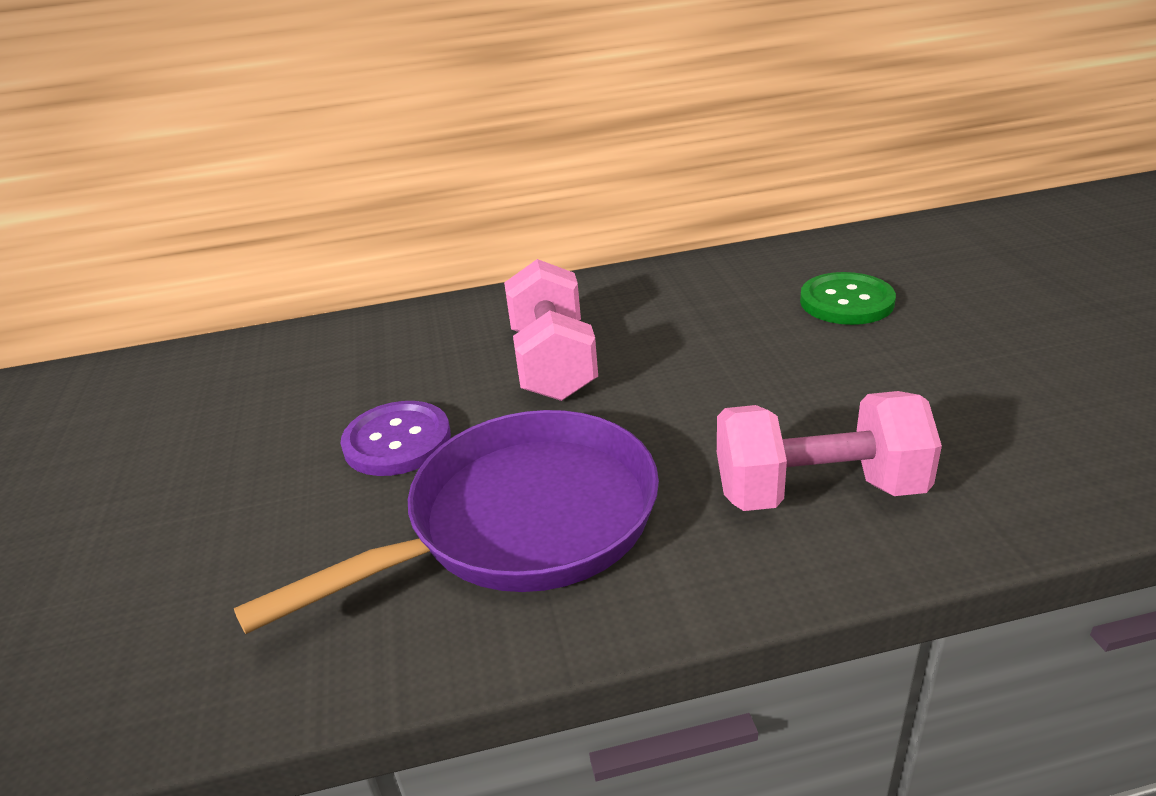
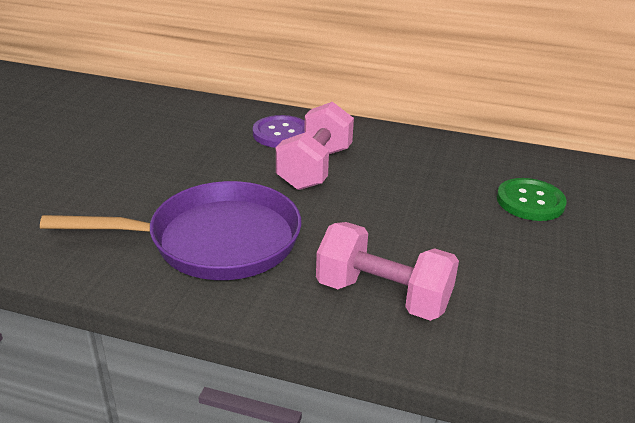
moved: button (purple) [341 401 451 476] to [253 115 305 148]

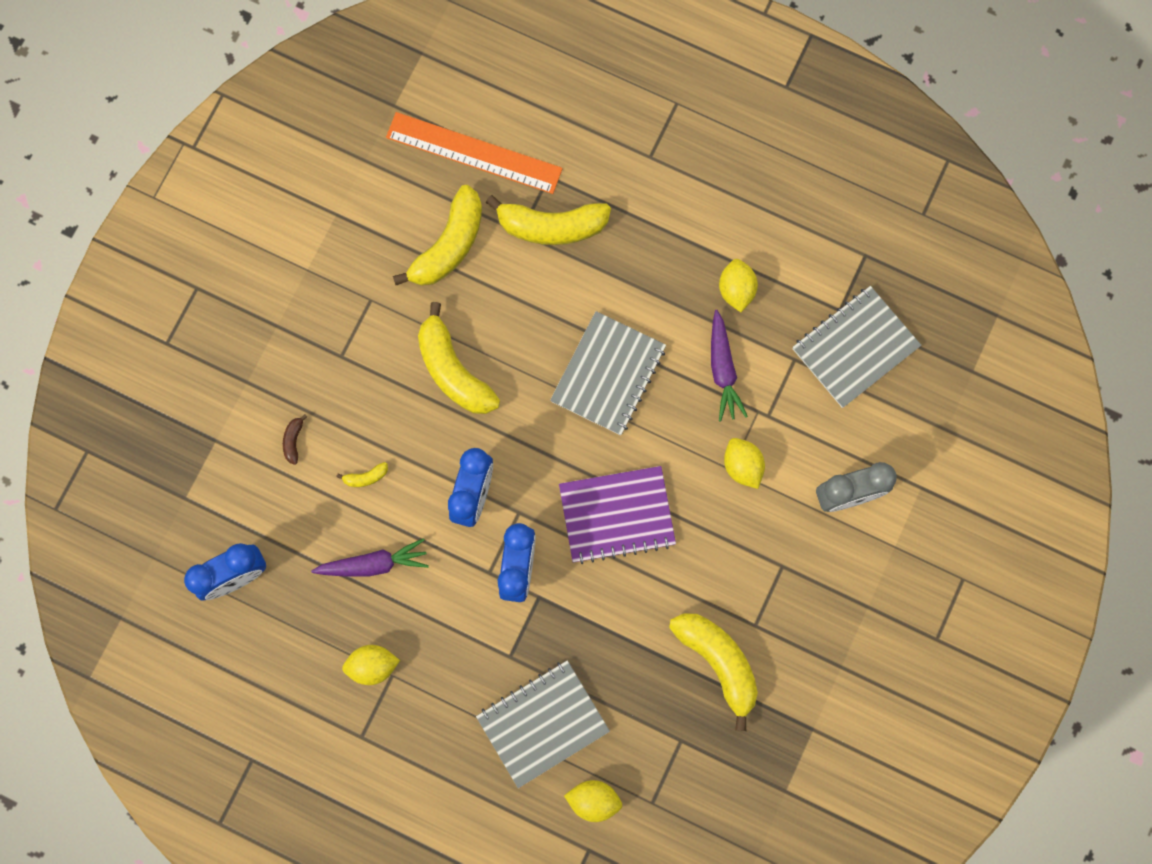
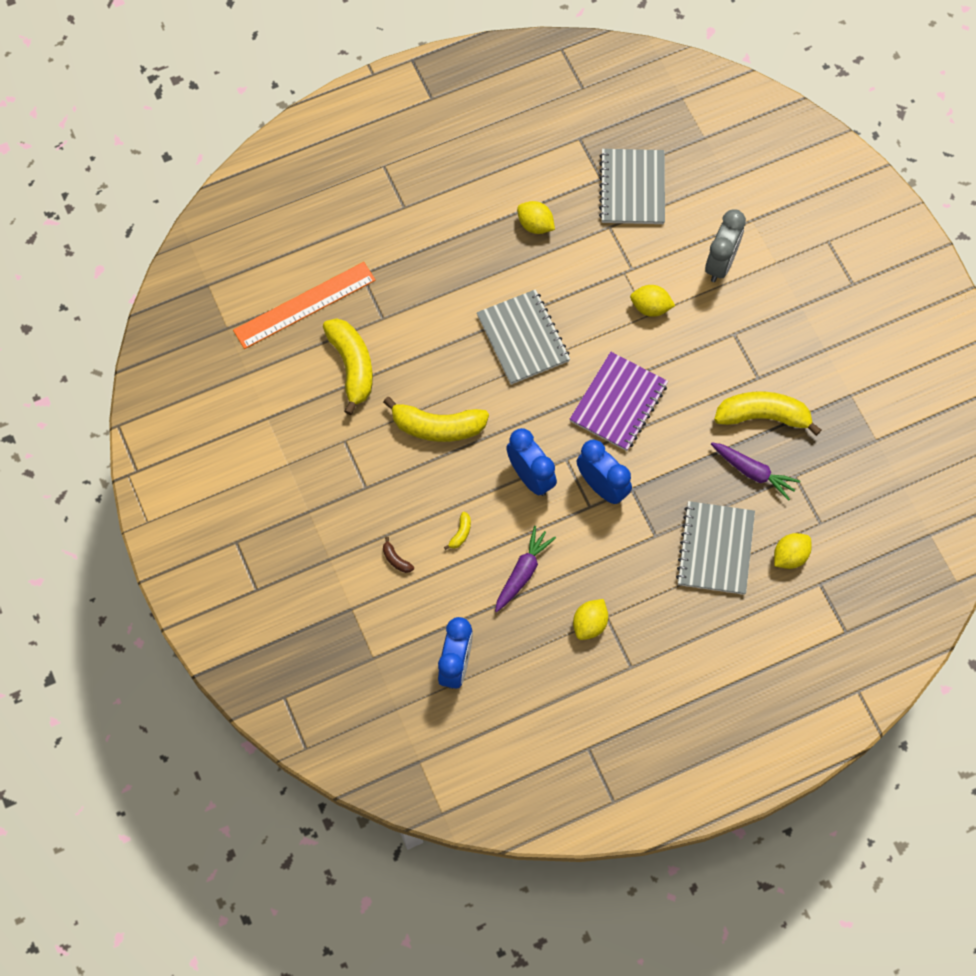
removed: banana (yellow) [486 195 611 245]
moved: carrot (purple) [711 310 748 422] to [711 442 800 501]

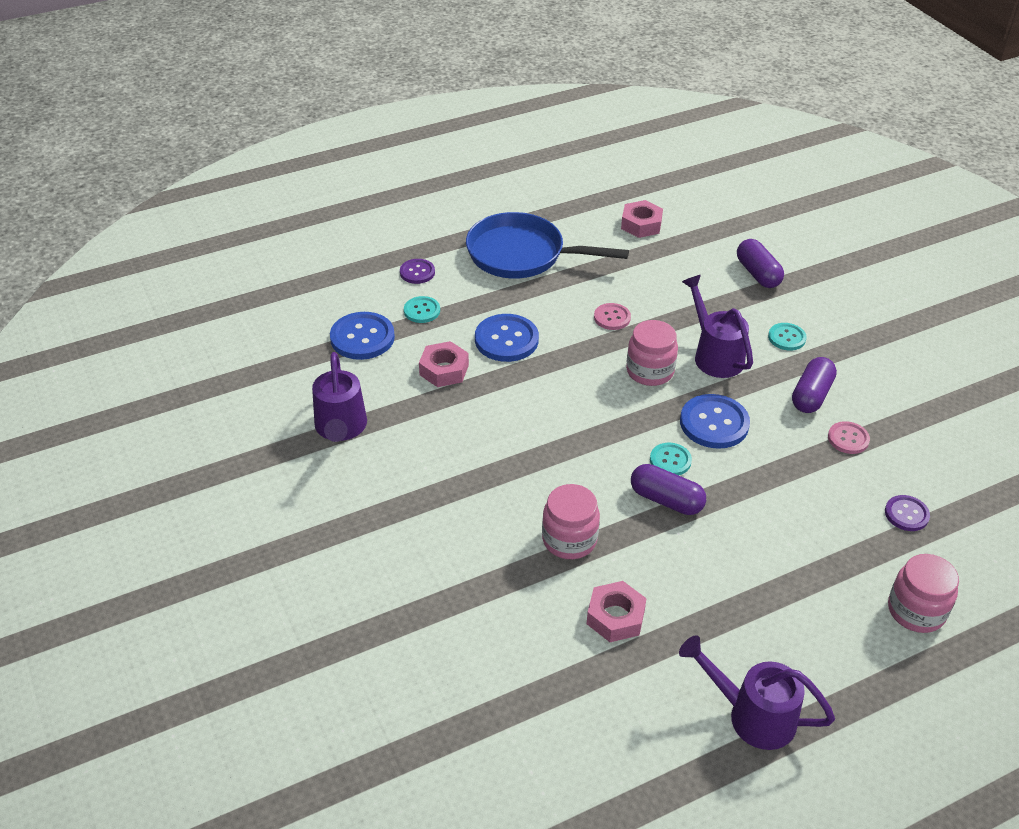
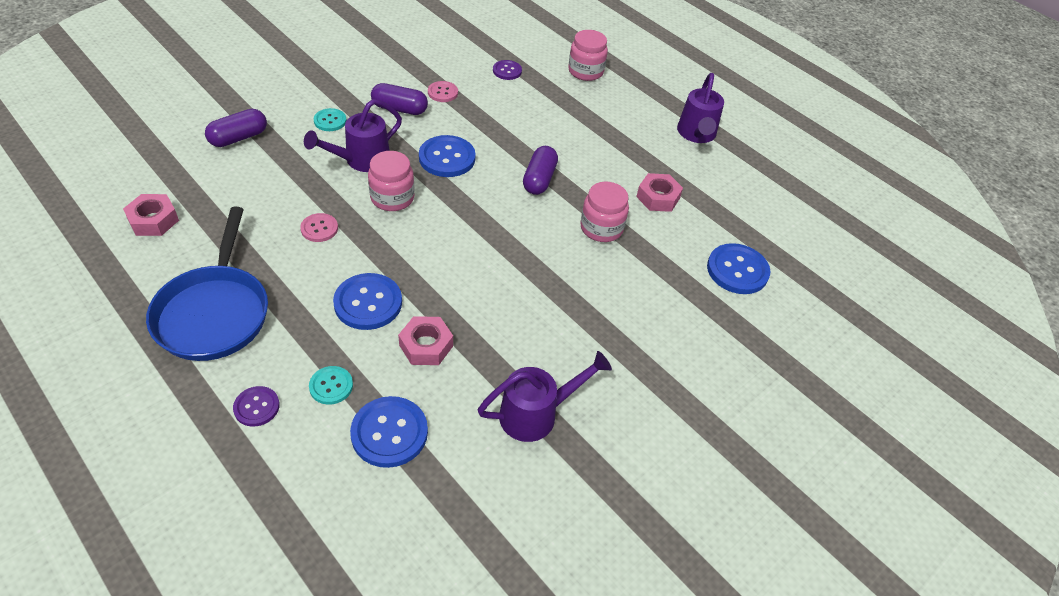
removed: button (turquoise) [650 443 692 475]
added: button (blue) [707 243 770 294]

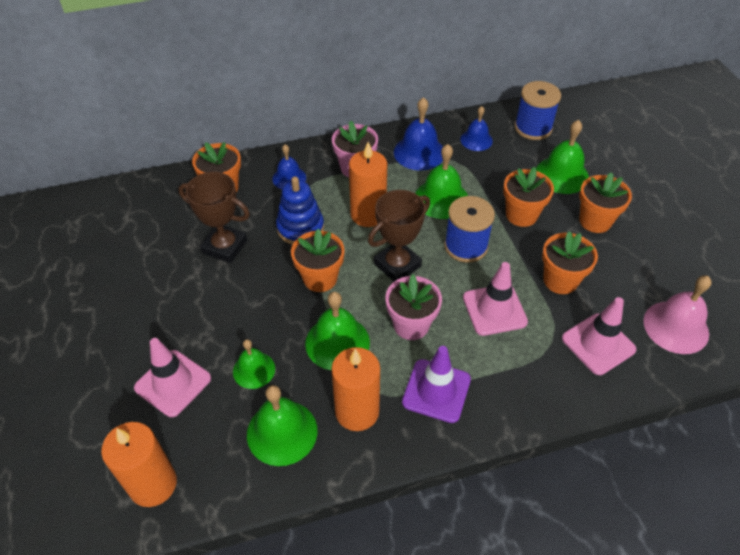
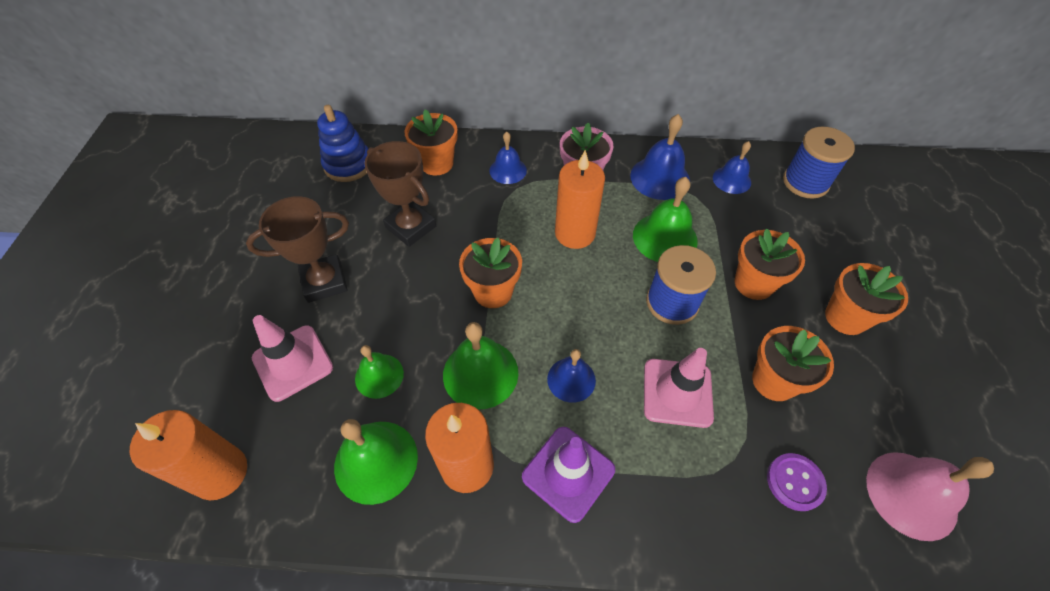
removed: bell (green) [536 120 589 194]
moved: trophy (brown) [368 190 430 281] to [246 196 349 303]; stacking toy (blue) [276 177 324 245] to [317 105 369 182]
replaced: flower pot (pink) [385 275 442 340] to bell (blue) [547 349 596 403]; traffic cone (pink) [562 297 636 375] to button (purple) [767 453 827 511]

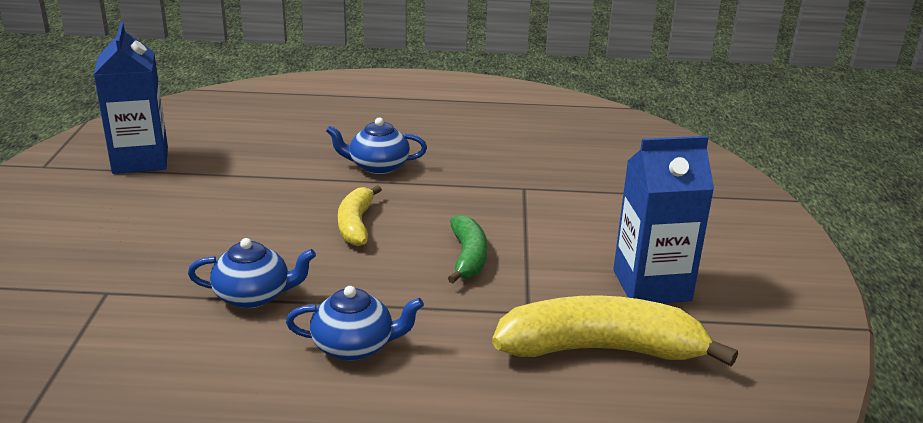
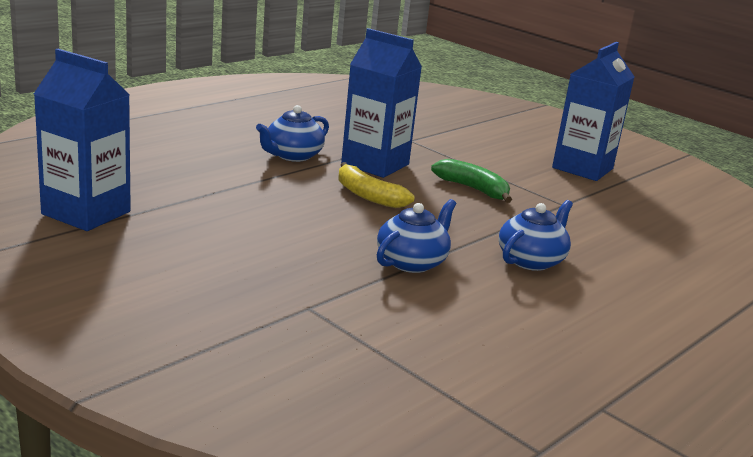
removed: banana (yellow) [492 295 738 366]
added: carton (blue) [341 28 422 178]

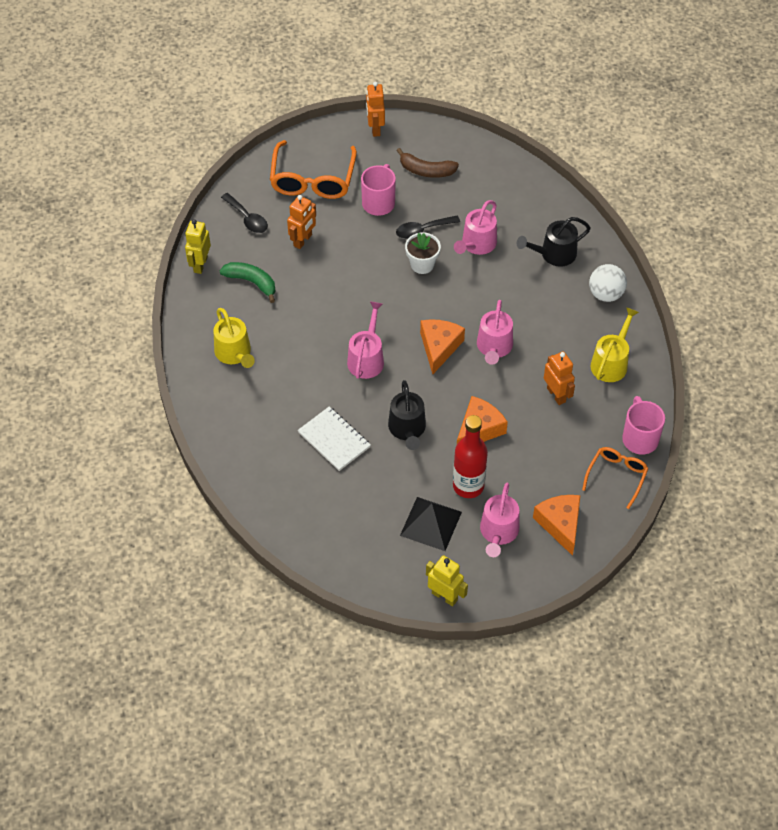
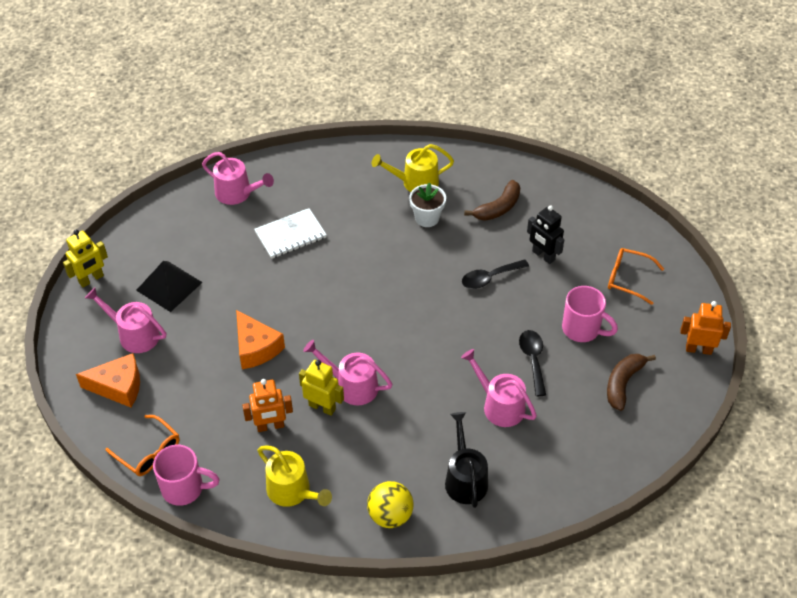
removed: watering can (black) [388 380 426 450]; cheese (orange) [420 320 465 374]; bottle (red) [453 415 488 498]
moved: watering can (pink) [347 301 384 379] to [202 152 274 205]; robot (yellow) [185 219 211 274] to [299 360 344 416]; flower pot (white) [405 232 441 274] to [409 183 446 227]; spoon (black) [221 193 268 233] to [462 259 529 289]
recoloured: ball (white) [589 264 627 302] to ball (yellow) [367 481 414 528]; banana (green) [219 262 276 303] to banana (brown) [464 180 520 221]; robot (orange) [287 195 316 249] to robot (black) [527 205 564 264]
resized: glasses (orange) [270 140 357 199] = [608 248 664 305] x0.59

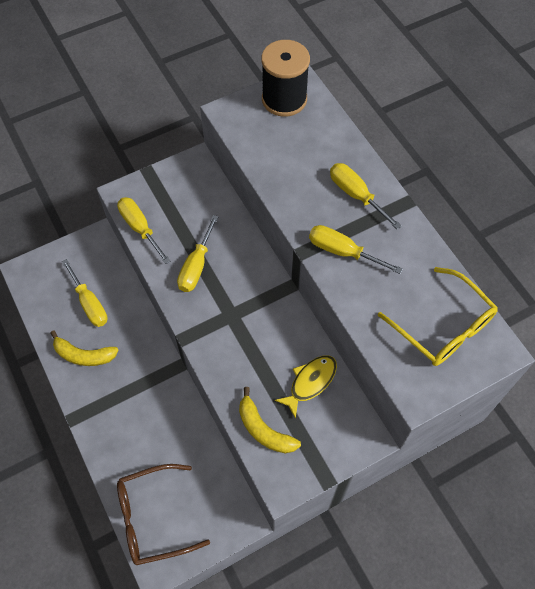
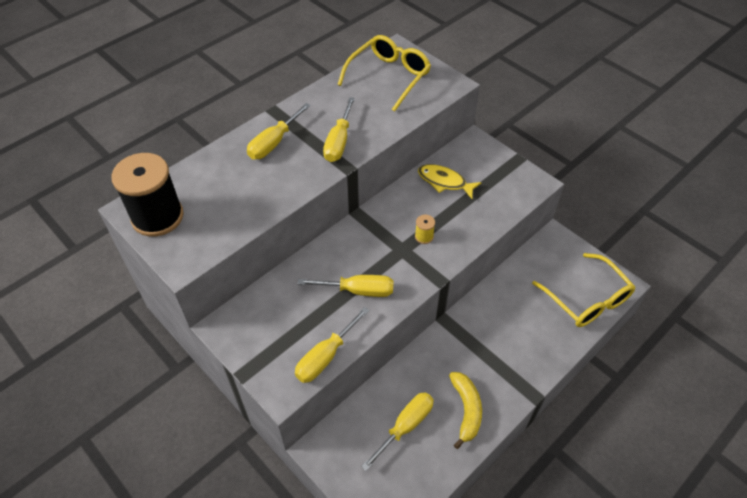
removed: banana (yellow) [239 387 301 454]
added: spool (yellow) [415 215 435 244]
recoloured: glasses (brown) [117 464 210 565] to glasses (yellow) [532 253 635 327]

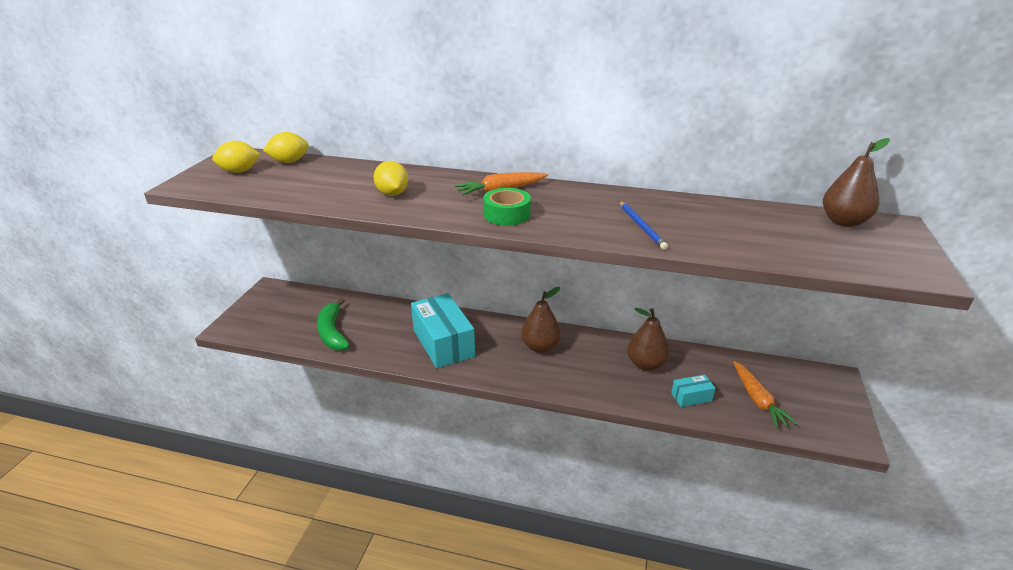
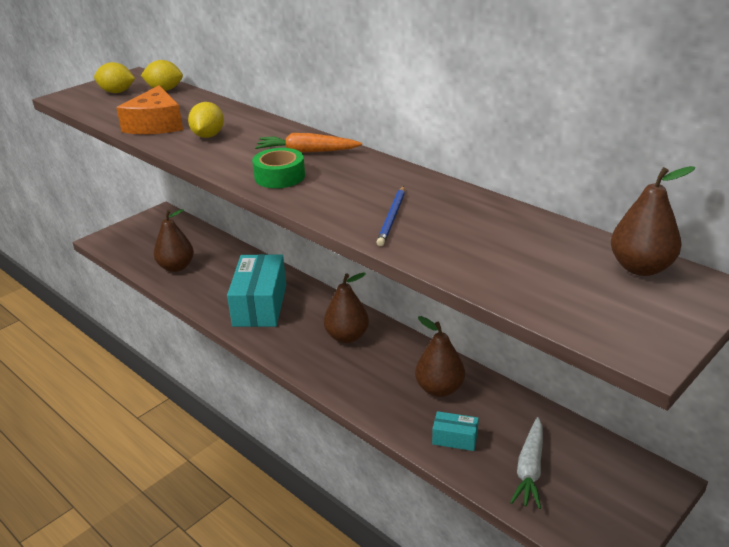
added: cheese (orange) [116 85 183 134]
replaced: banana (green) [317 298 350 351] to pear (brown) [154 209 194 272]
recoloured: carrot (orange) [733 361 797 428] to carrot (white) [510 417 543 509]

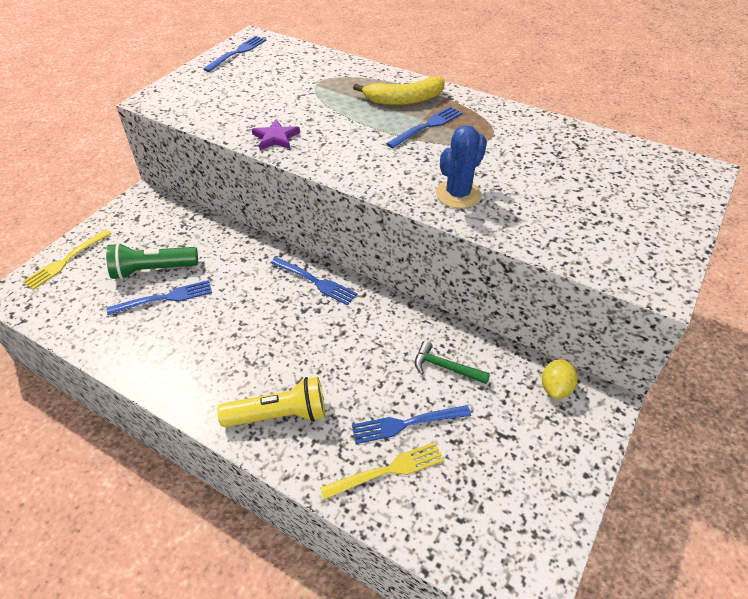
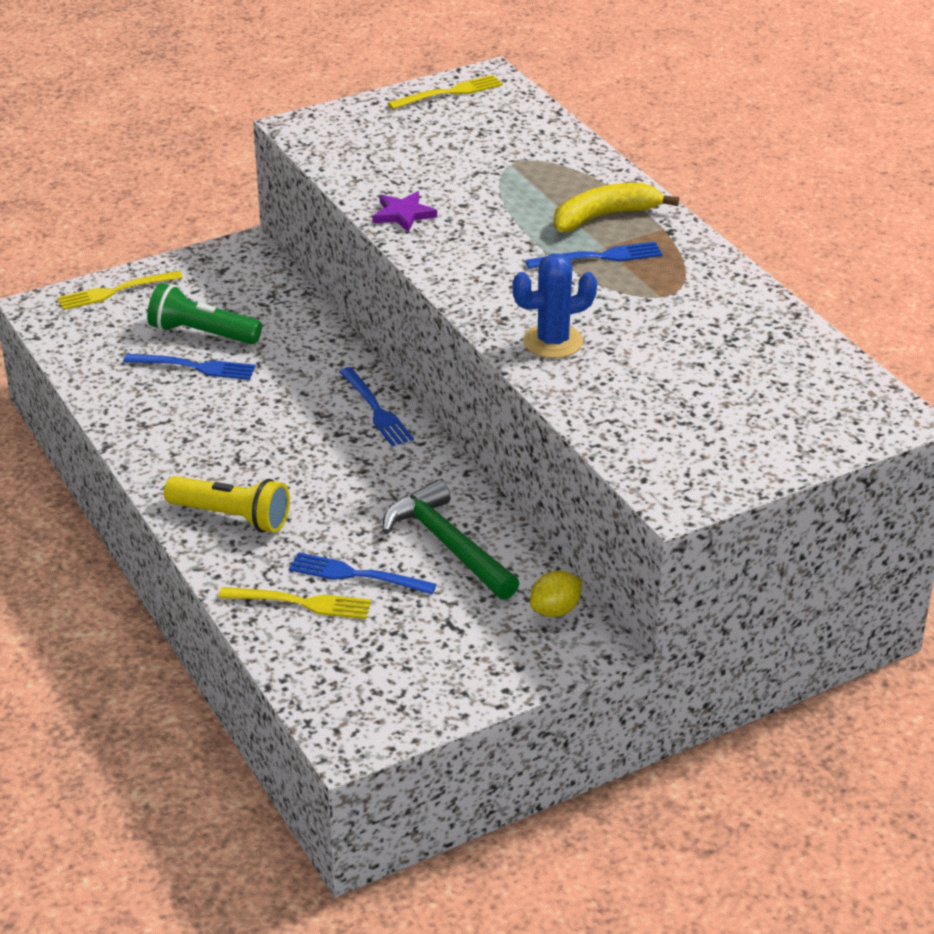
recoloured: fork (blue) [203 36 266 72] to fork (yellow) [388 75 503 109]
turned: banana (yellow) [353 76 445 105] = [553 183 679 232] 135 degrees clockwise
resized: hammer (green) [415 341 490 384] = [383 479 519 600] x1.75

